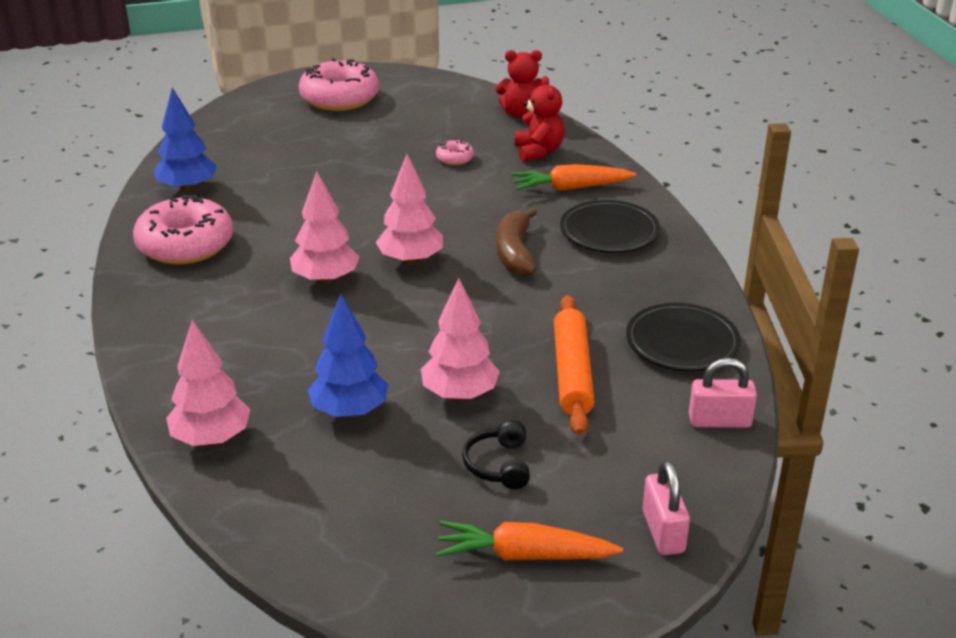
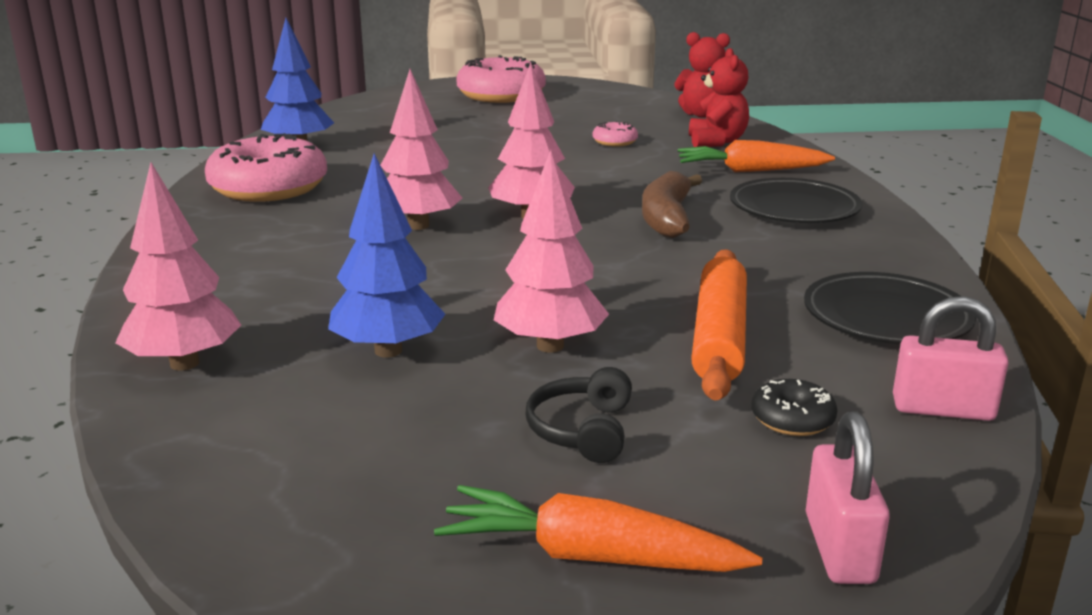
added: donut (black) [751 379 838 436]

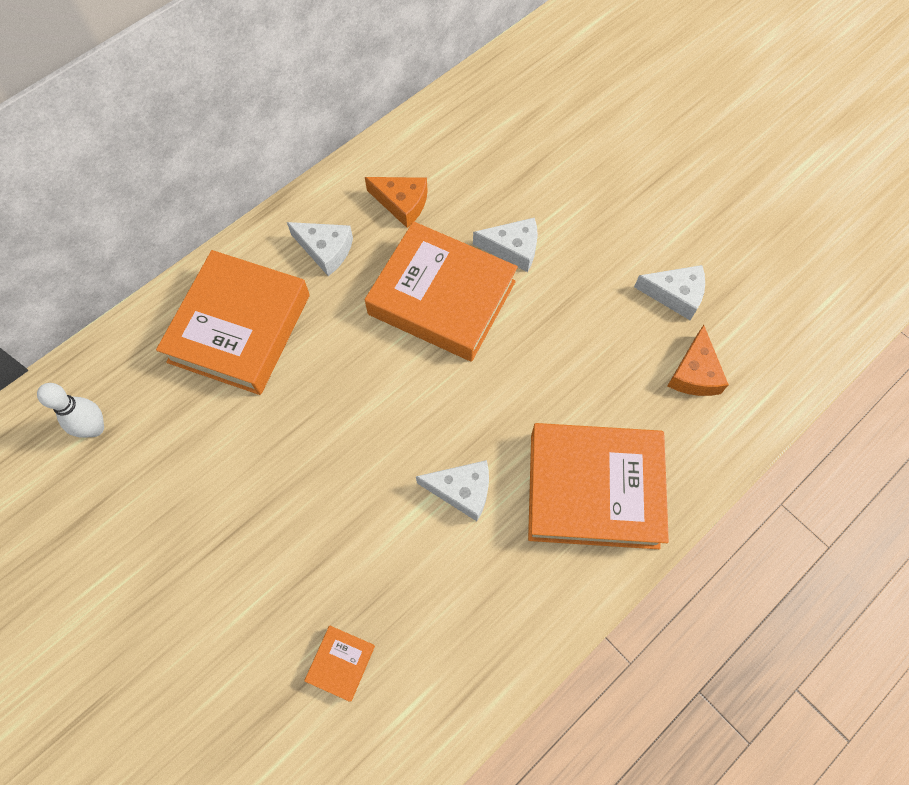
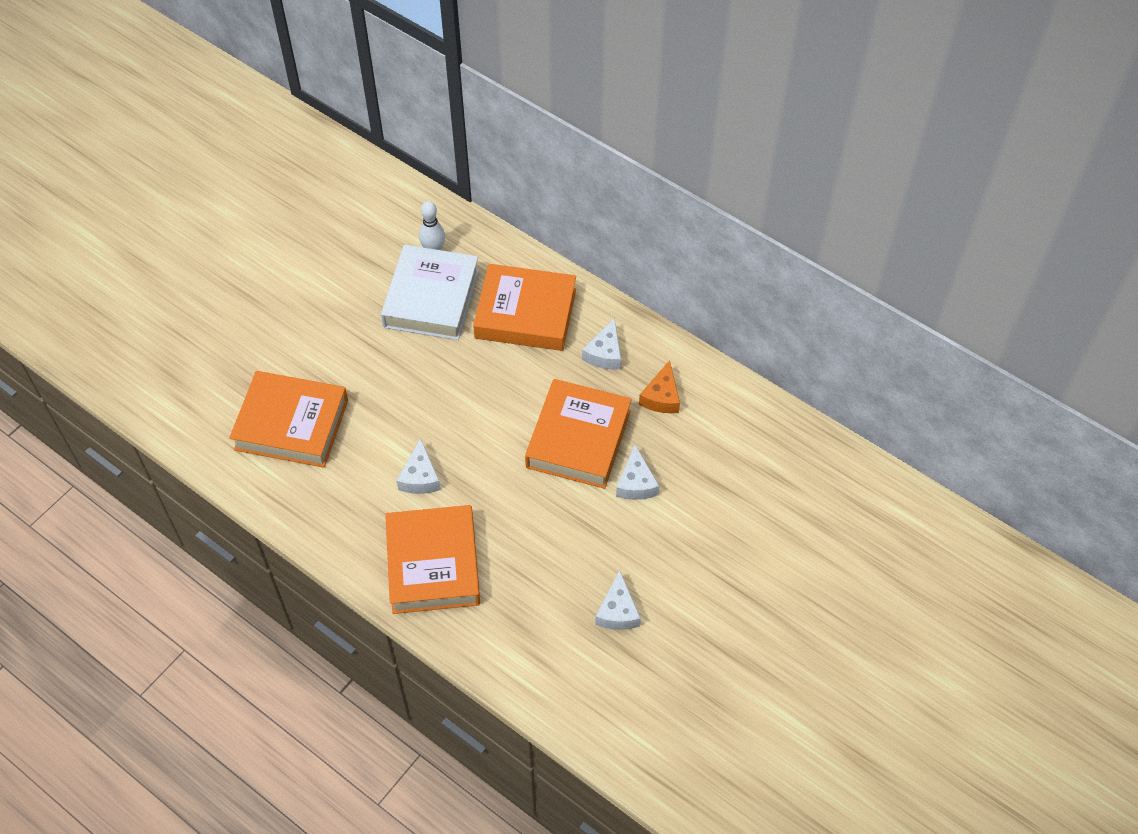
removed: cheese (orange) [667 325 729 396]
added: book (white) [381 245 479 340]
resized: book (orange) [304 626 375 702] = [229 371 348 468] x2.46

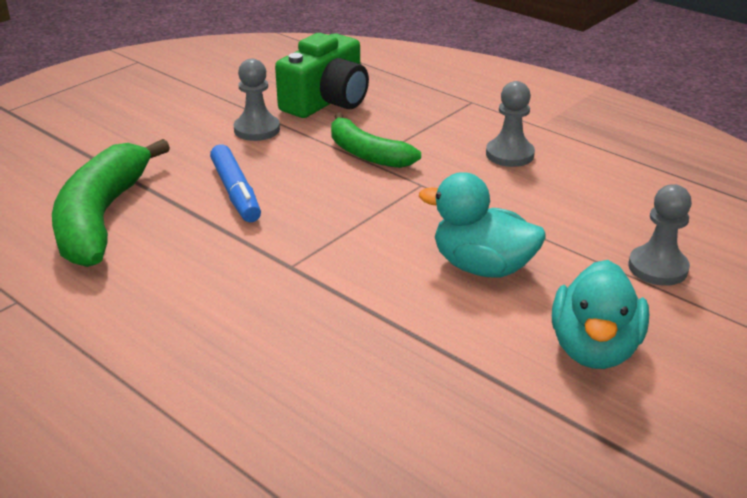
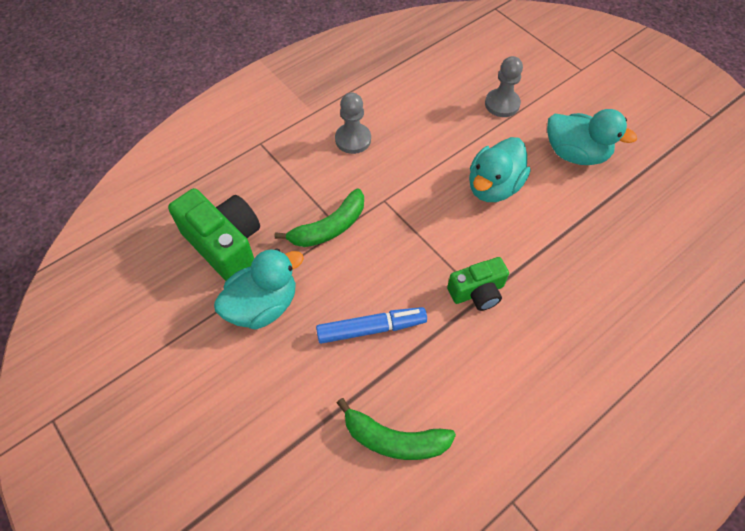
added: camera (green) [447 257 509 311]
replaced: pawn (grey) [234 59 280 141] to duck (turquoise) [214 248 304 330]
resized: banana (green) [52 139 170 267] = [337 398 456 460] x0.62

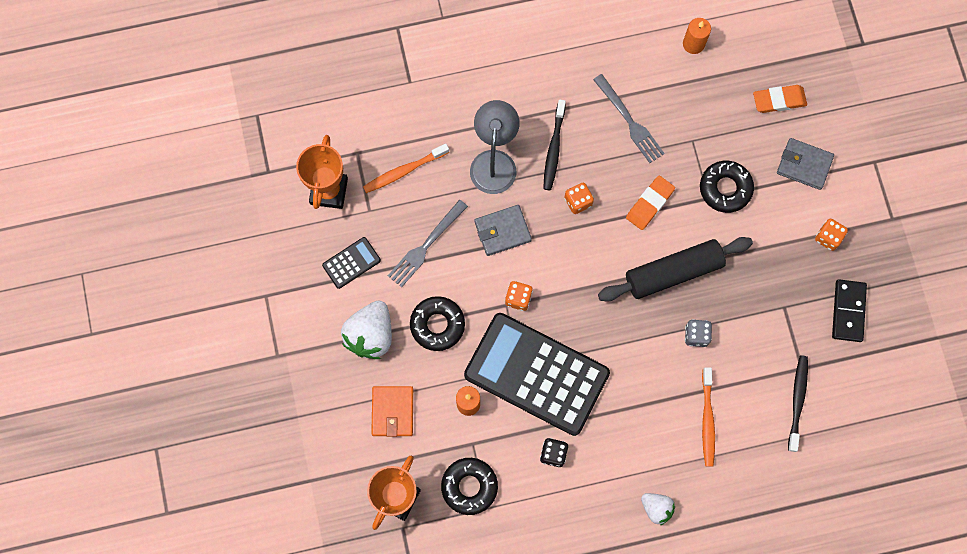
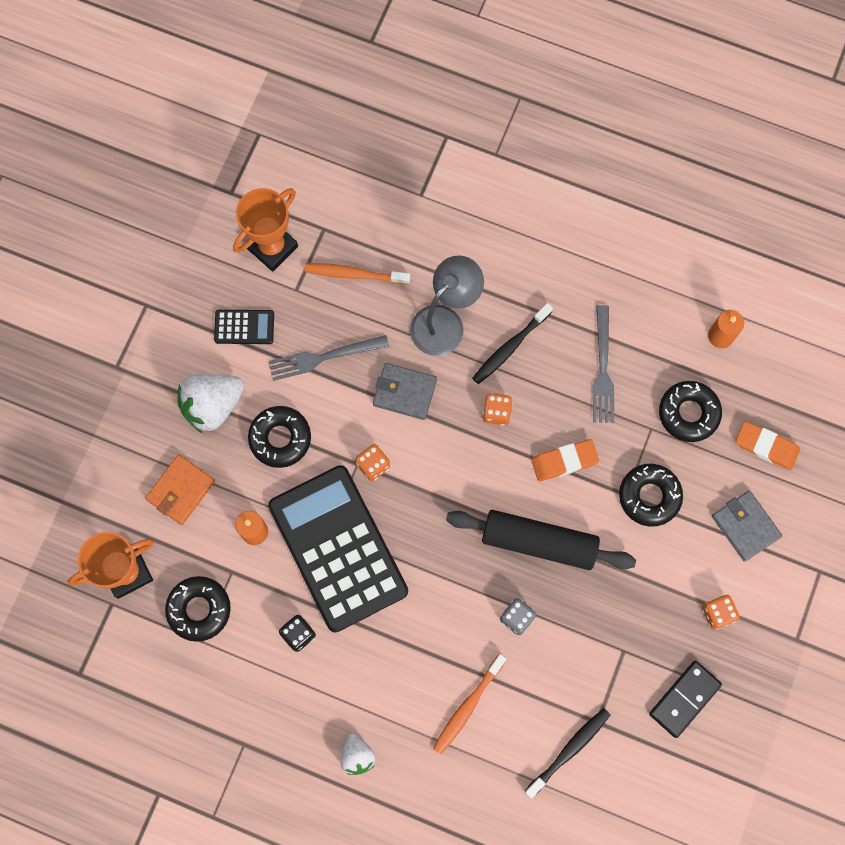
added: donut (black) [659 381 722 442]

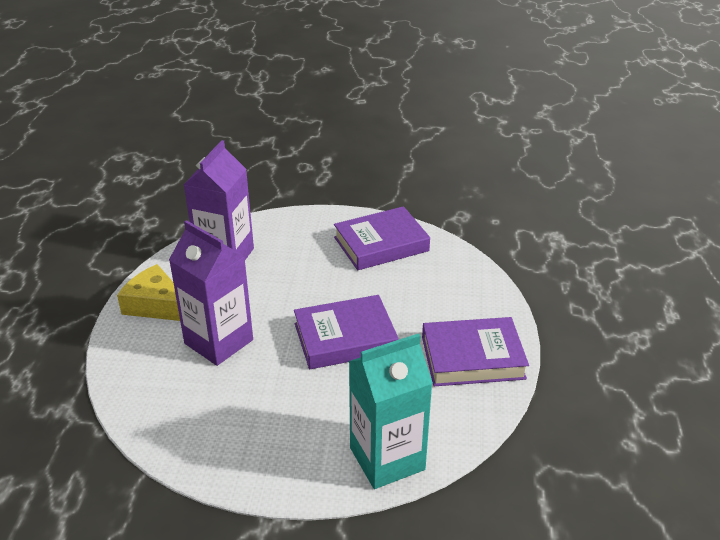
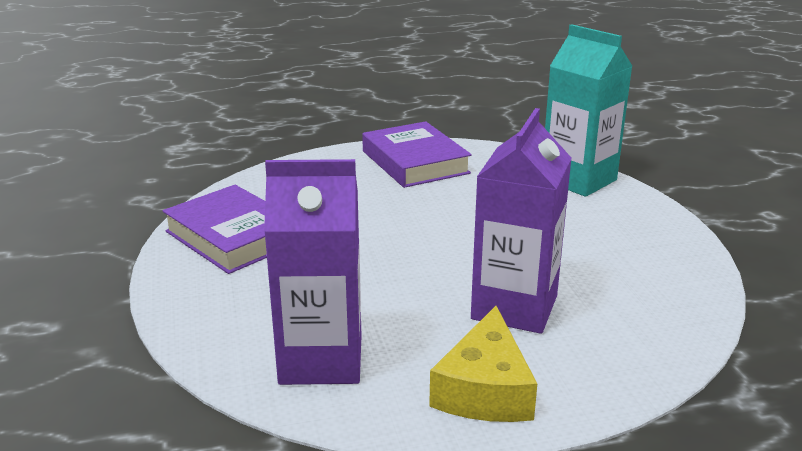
removed: book (purple) [294 295 399 369]

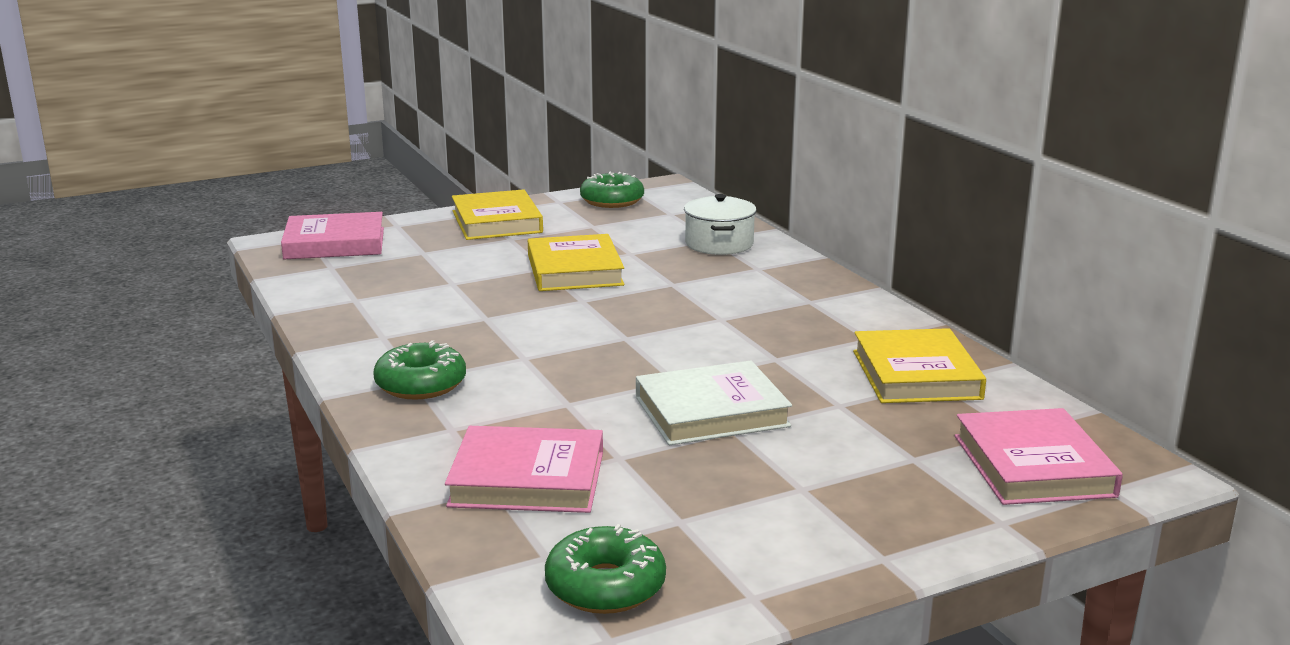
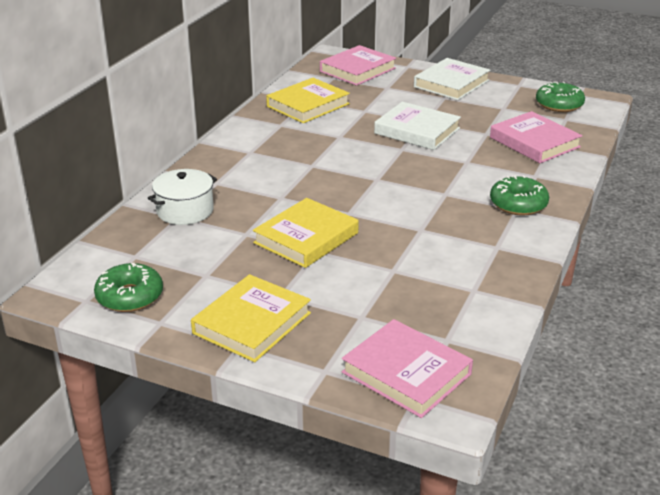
added: book (white) [414 58 490 100]

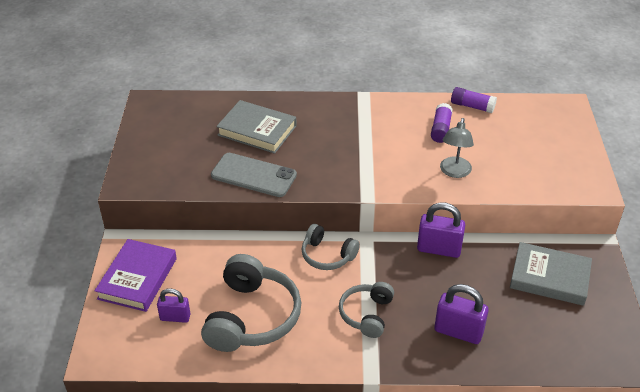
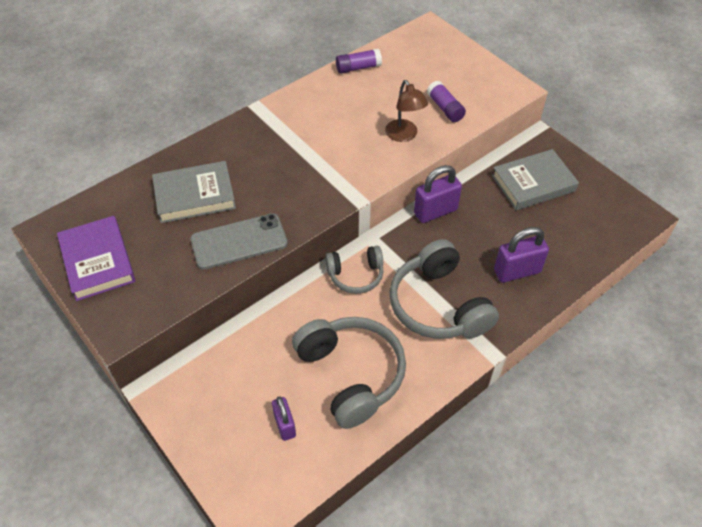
moved: book (purple) [95 239 177 312] to [57 216 136 301]; glue stick (purple) [431 103 453 143] to [427 81 466 122]
recoloured: lamp (grey) [440 118 474 178] to lamp (brown) [385 80 428 142]
turned: padlock (purple) [157 288 190 323] = [272 396 296 441] 75 degrees counterclockwise
resized: headphones (grey) [339 282 394 338] = [389 239 499 339] x1.73

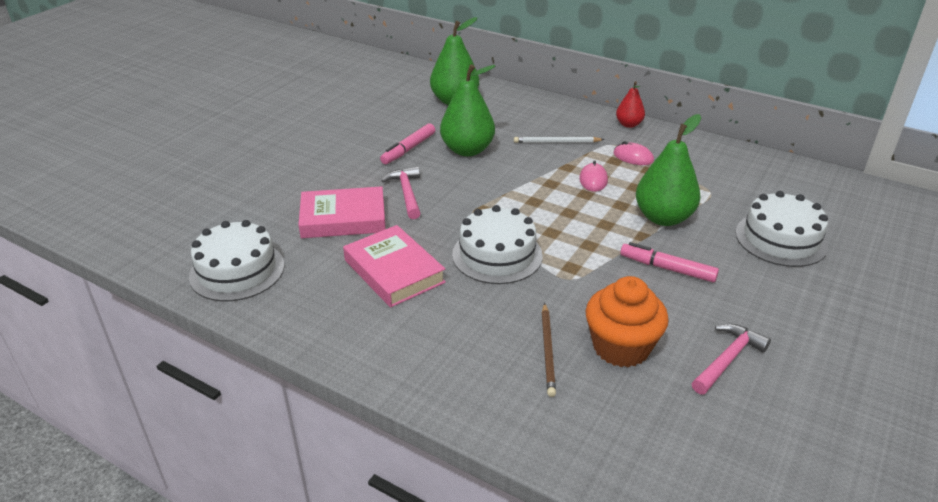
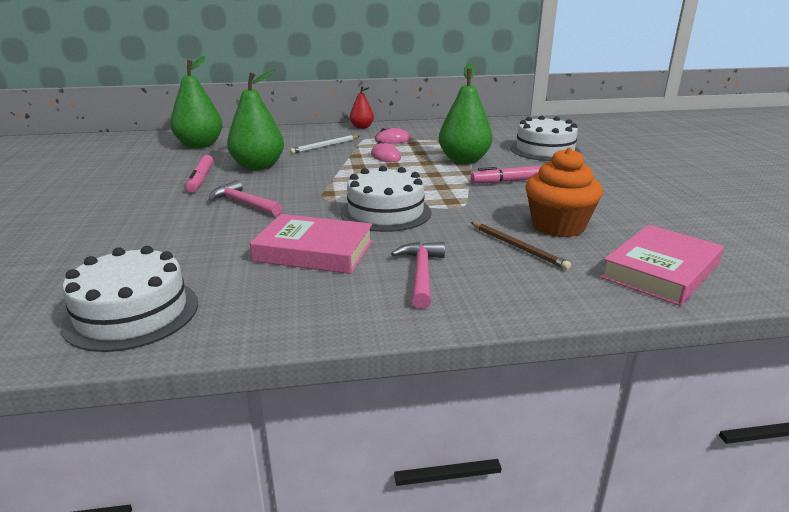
moved: hammer (pink) [692 324 771 394] to [391 242 445 309]; book (pink) [298 186 386 238] to [601 225 724 306]

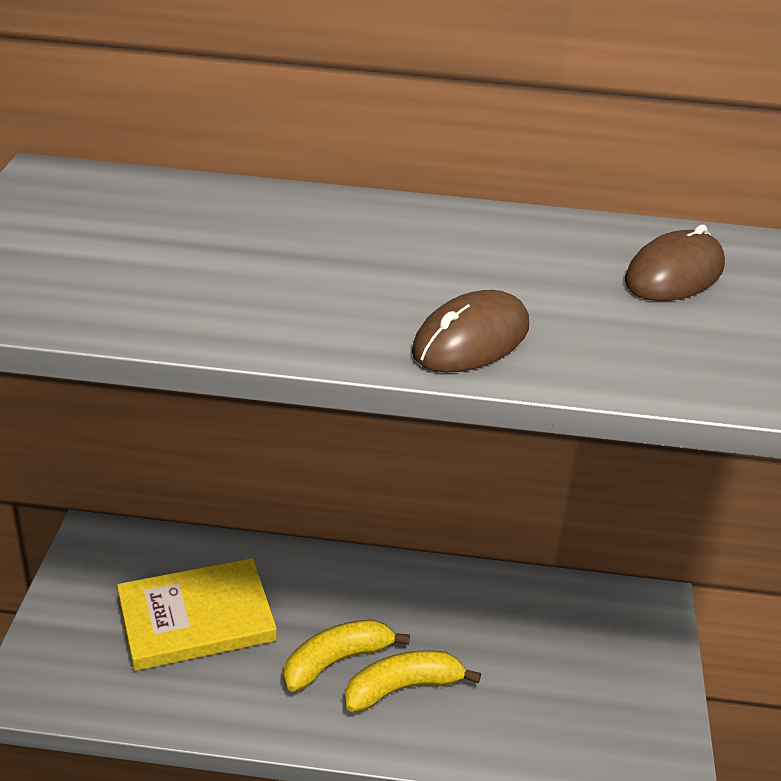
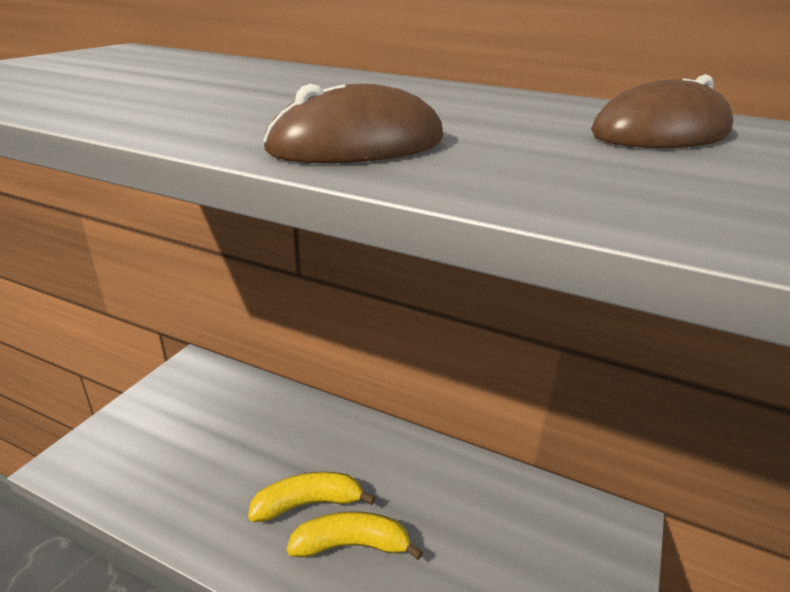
removed: book (yellow) [117 558 277 671]

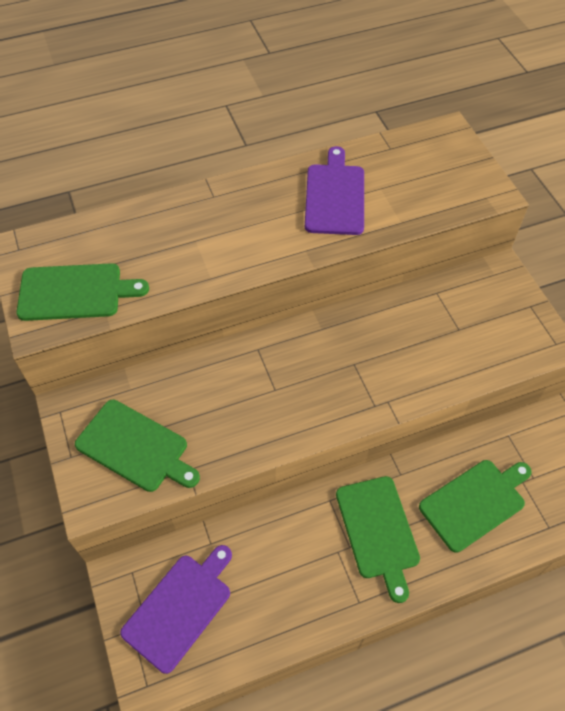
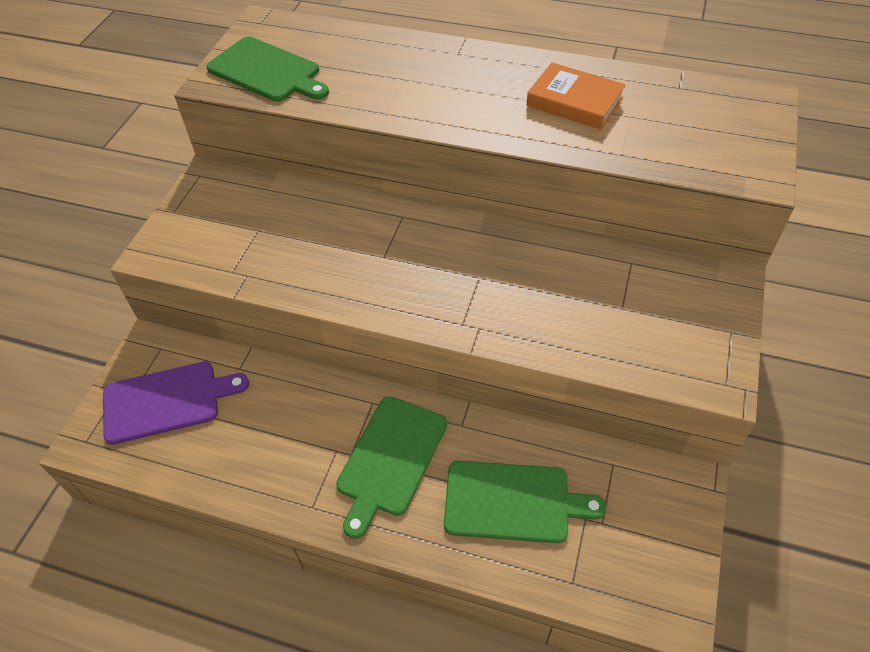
removed: cutting board (green) [75 400 200 492]
replaced: cutting board (purple) [305 146 364 235] to book (orange) [527 62 626 130]

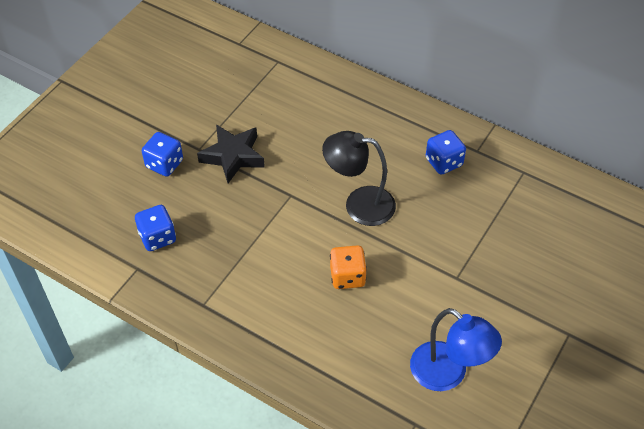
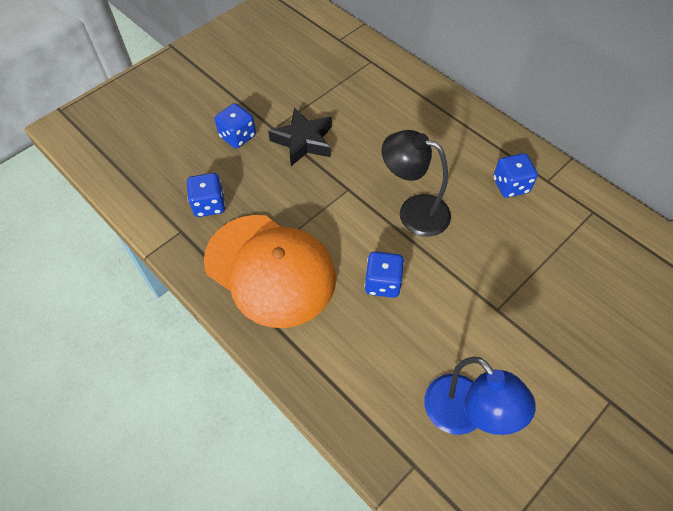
added: cap (orange) [204 215 336 328]
recoloured: dice (orange) [330 245 367 289] to dice (blue) [365 251 404 298]

